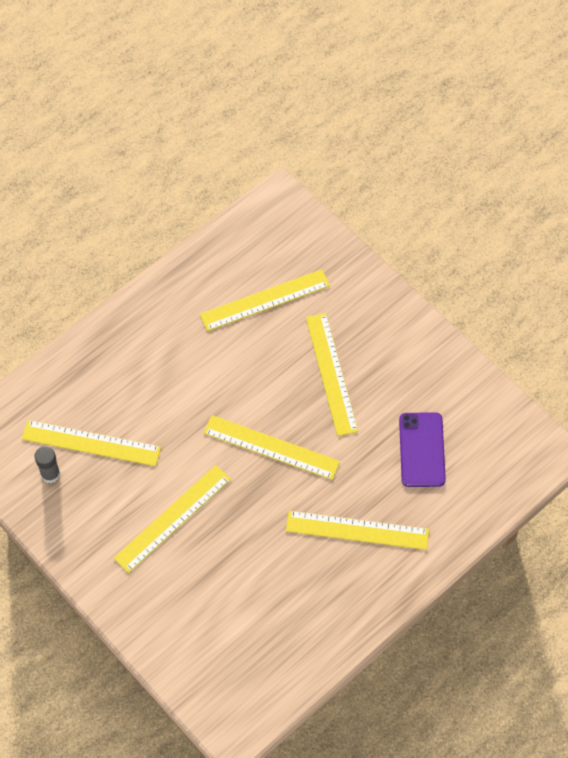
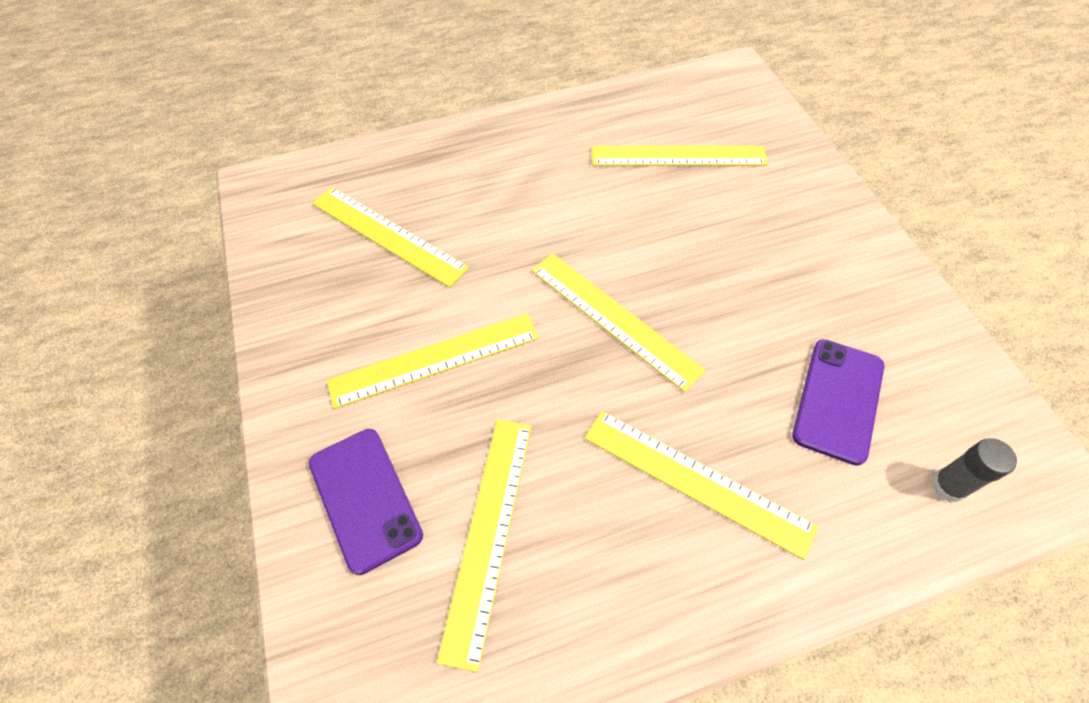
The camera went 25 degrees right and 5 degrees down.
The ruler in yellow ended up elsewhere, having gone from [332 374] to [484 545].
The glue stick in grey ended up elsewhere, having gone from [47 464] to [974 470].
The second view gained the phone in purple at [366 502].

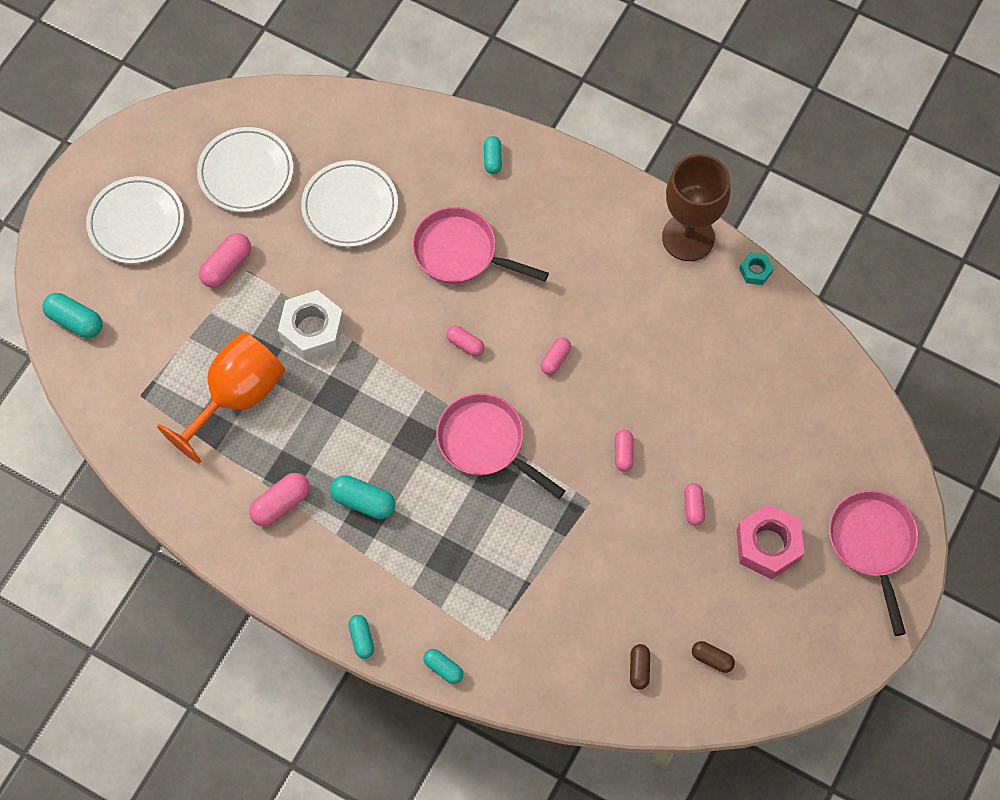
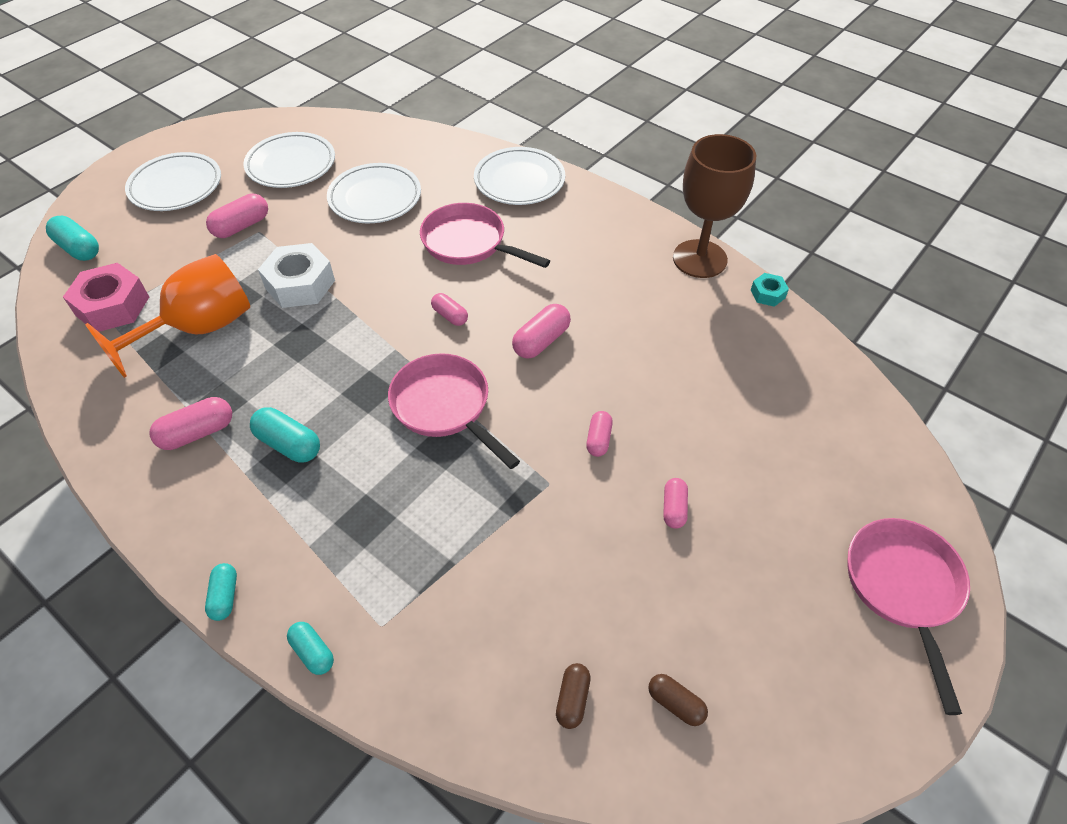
The camera went 10 degrees right and 15 degrees down.
Where the capsule in turquoise stood at [493 155], the plate in white came to stand at [519 176].
The size of the capsule in pink at [556 356] changed by a factor of 1.56.
The nut in pink ended up elsewhere, having gone from [770 541] to [106 297].

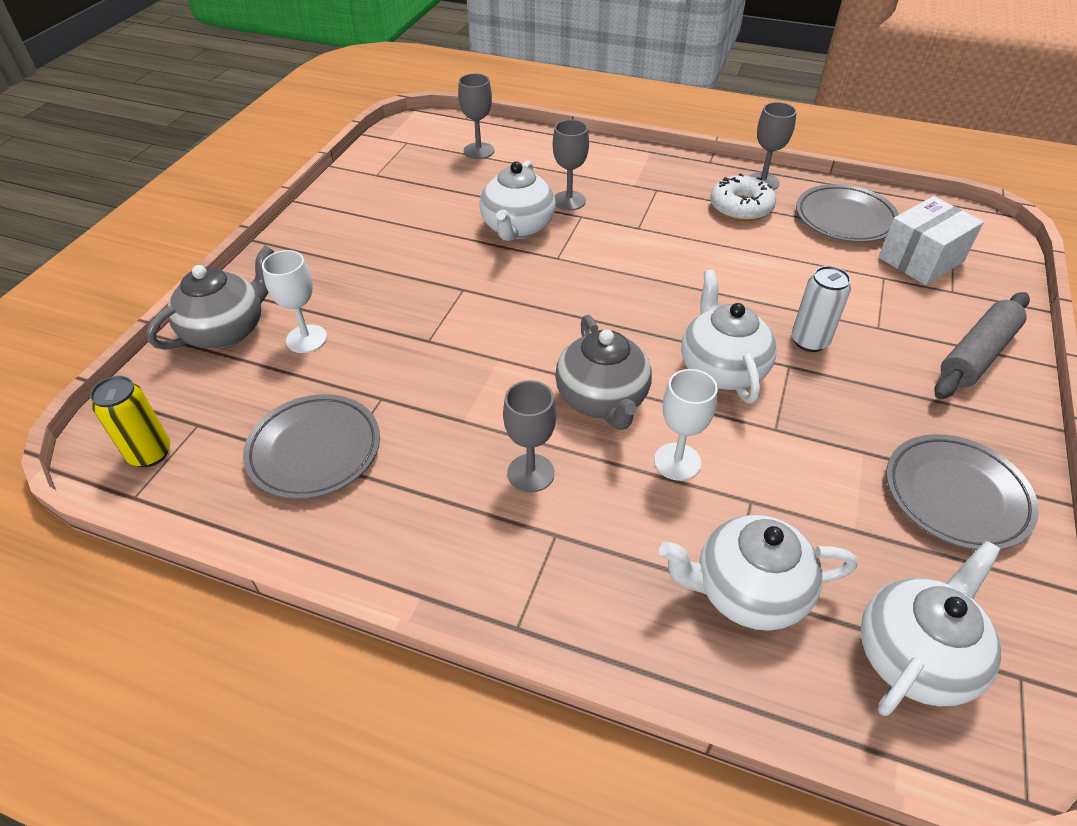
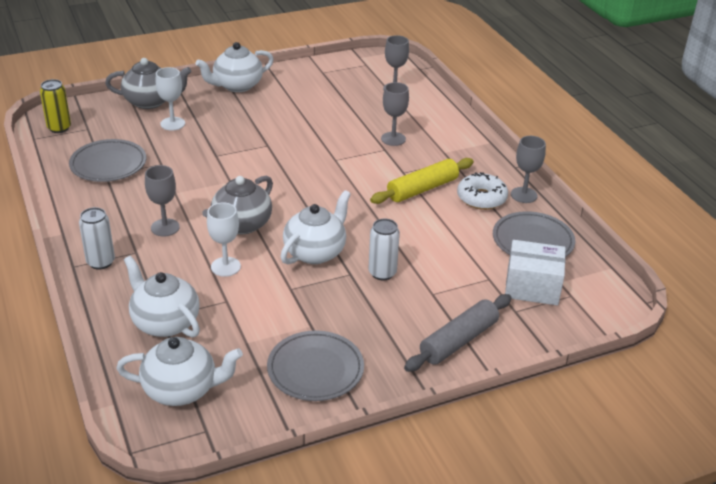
The camera went 45 degrees right and 10 degrees down.
The teapot in white ended up elsewhere, having gone from [517 200] to [235 67].
The rolling pin in grey at [982 345] ended up facing another way, 45 degrees counterclockwise from before.
The second view gained the rolling pin in yellow at [422 181].
The second view gained the can in white at [97 238].

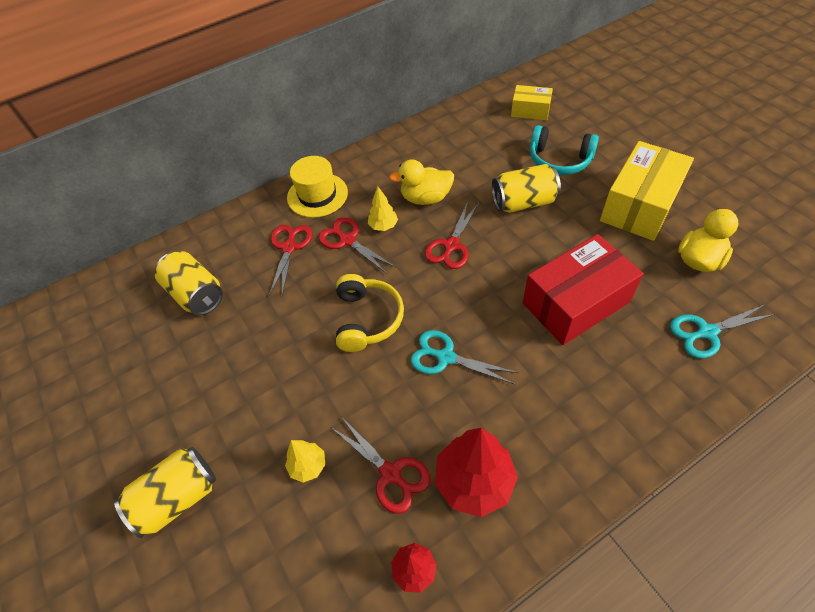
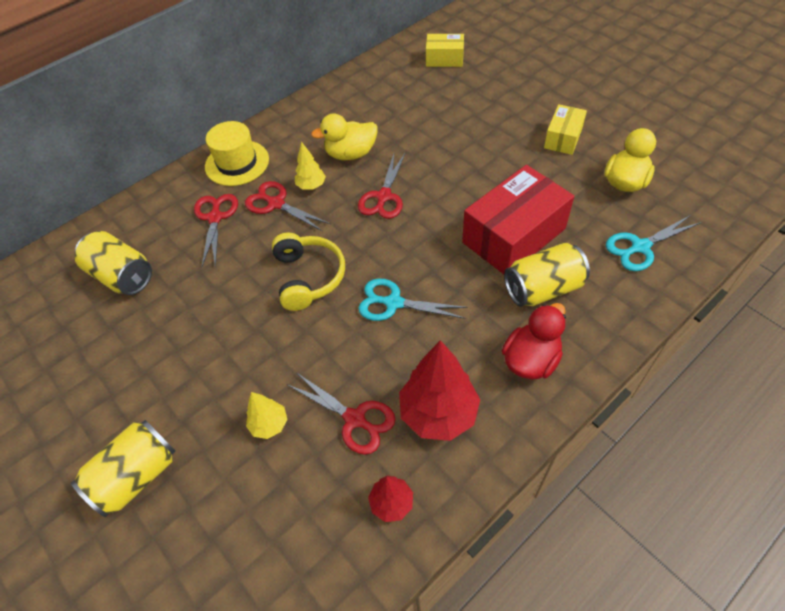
The camera went 10 degrees left and 0 degrees up.
The second view lost the headphones in turquoise at [564 150].
The size of the box in yellow at [647 191] changed by a factor of 0.54.
The can in yellow ended up elsewhere, having gone from [526 188] to [547 275].
The second view gained the duck in red at [534 341].

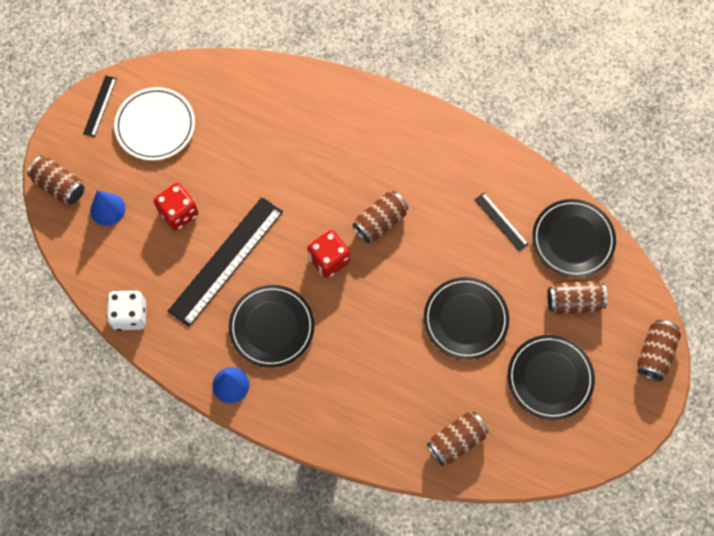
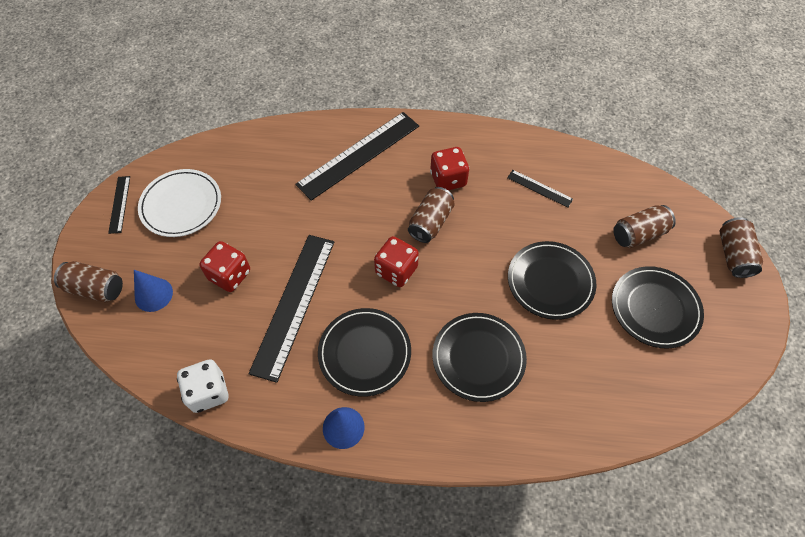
The camera went 20 degrees left and 10 degrees down.
The plate in black ended up elsewhere, having gone from [574 238] to [480 357].
The second view lost the can in brown at [457 439].
The second view gained the ruler in black at [357 156].
The second view gained the dice in red at [449 168].

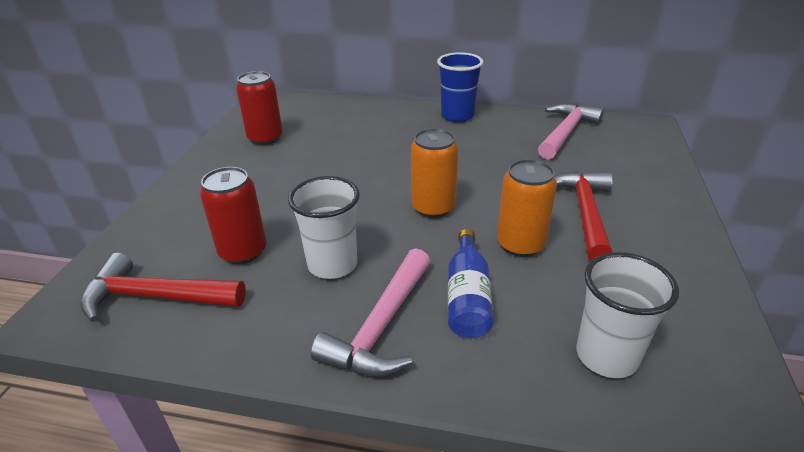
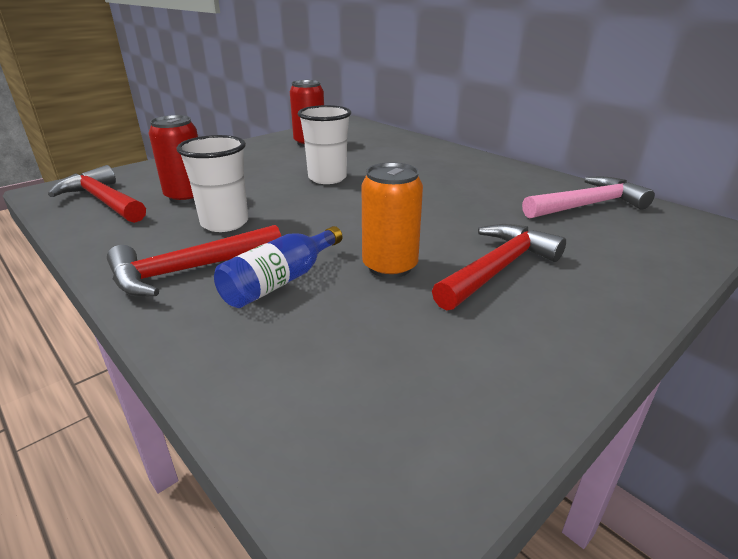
The camera went 35 degrees right and 5 degrees down.
The second view lost the cup in blue at [460 87].
The second view lost the can in orange at [434 173].
What was the hammer in pink at [370 312] turned into the hammer in red at [194 261].
The cup in white ended up elsewhere, having gone from [627 315] to [324 144].

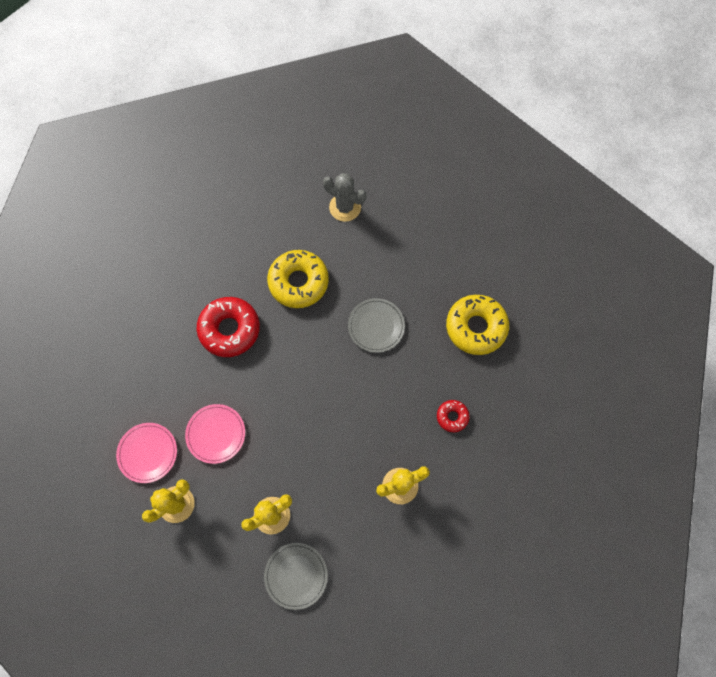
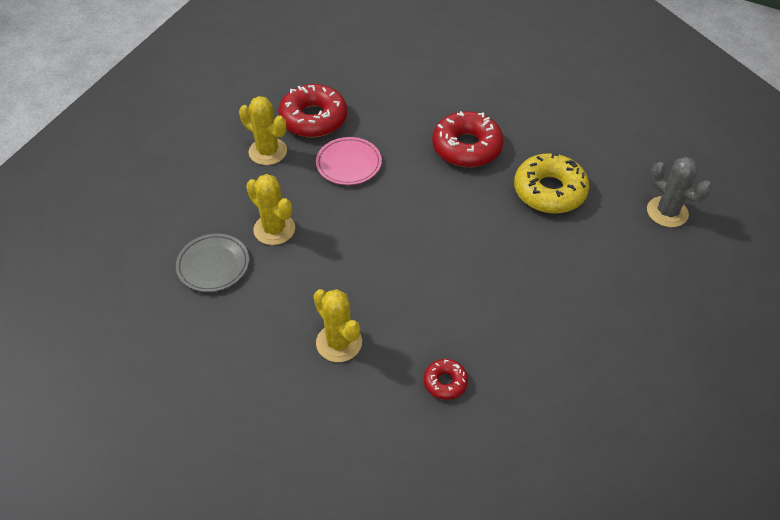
The camera went 75 degrees right and 20 degrees down.
The cactus in grey at [344 197] ended up facing another way, 60 degrees counterclockwise from before.
The second view lost the donut in yellow at [477 325].
The second view lost the plate in grey at [376 325].
Where the plate in pink stood at [146 453], the donut in red came to stand at [312 111].

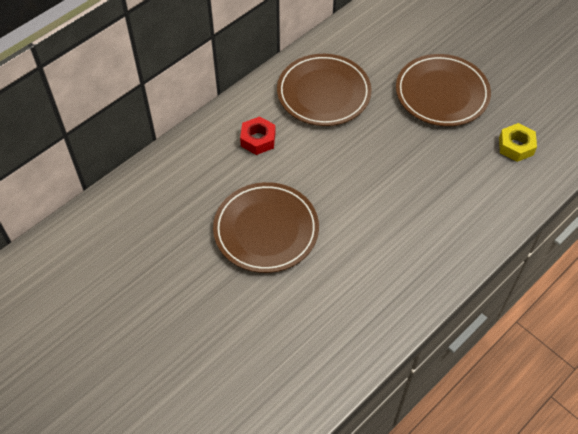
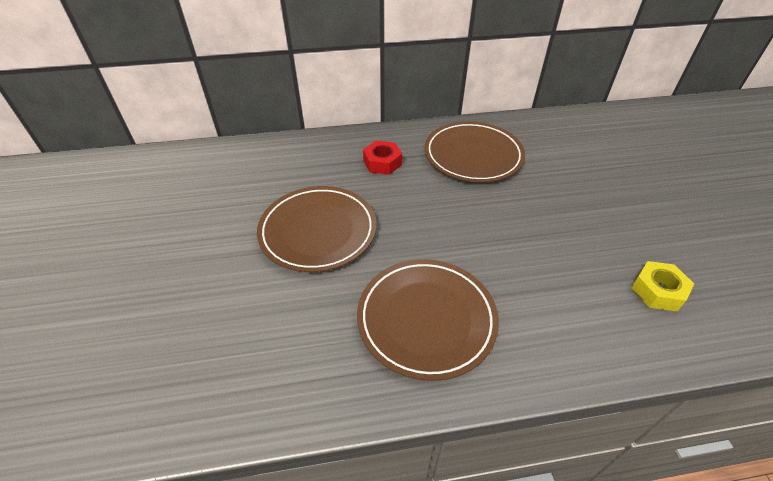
The camera went 35 degrees right and 10 degrees down.
The plate in brown ended up elsewhere, having gone from [443 90] to [428 320].

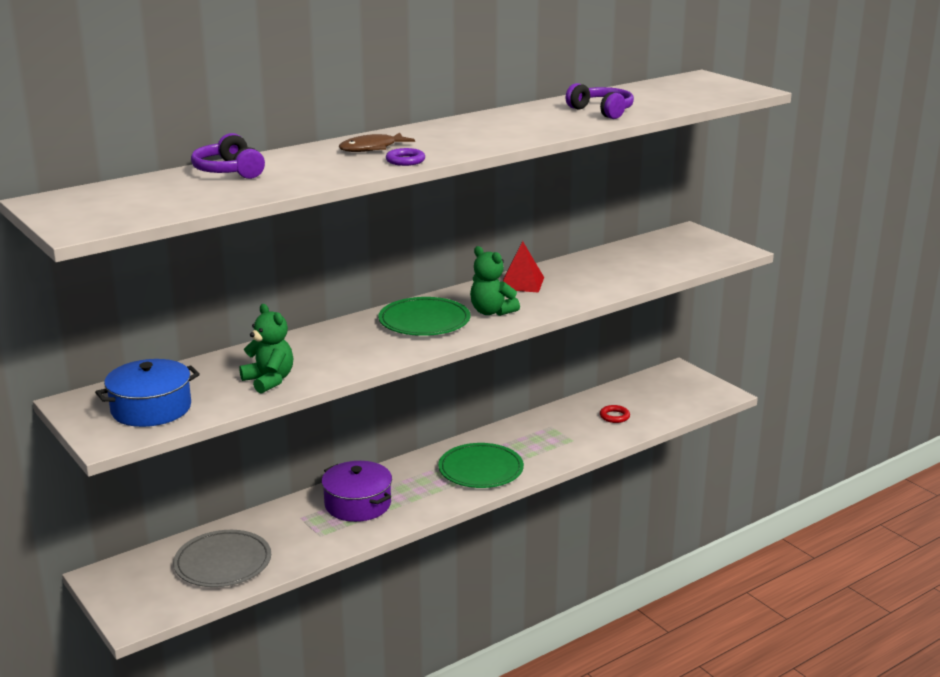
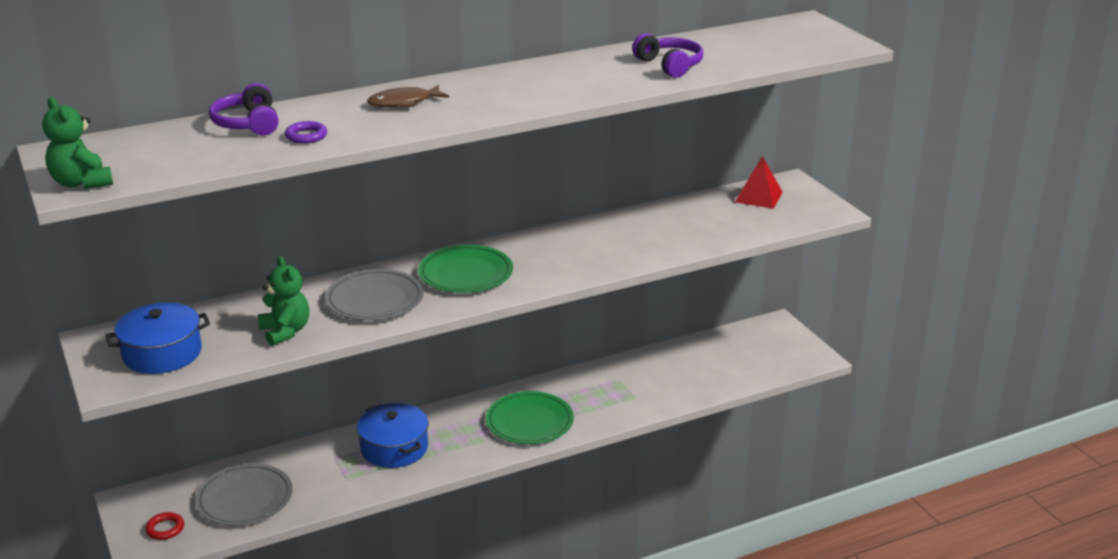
The camera went 10 degrees right and 5 degrees up.
The ring in purple ended up elsewhere, having gone from [405 157] to [306 132].
The pyramid in red ended up elsewhere, having gone from [523 267] to [759 182].
The teddy bear in green ended up elsewhere, having gone from [495 281] to [77 143].
The ring in red ended up elsewhere, having gone from [615 414] to [164 526].
What was the pot in purple at [357 491] turned into the pot in blue at [392 435].
The second view gained the plate in grey at [374 295].

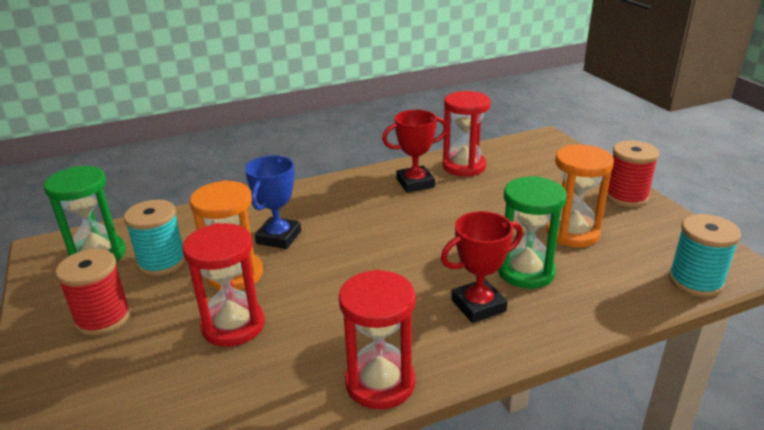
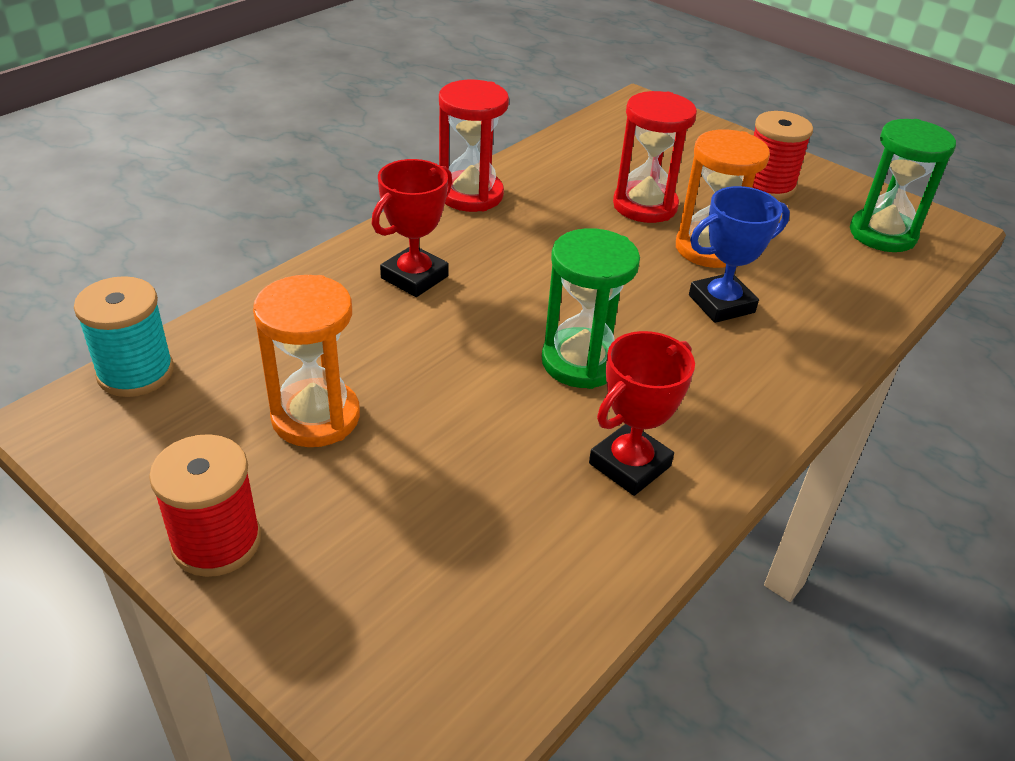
The camera went 150 degrees right and 10 degrees up.
The second view lost the hourglass in red at [466 134].
The trophy in blue at [273 202] ended up facing another way, 75 degrees clockwise from before.
The hourglass in green ended up elsewhere, having gone from [532 232] to [590 308].
The second view lost the spool in turquoise at [155 238].

